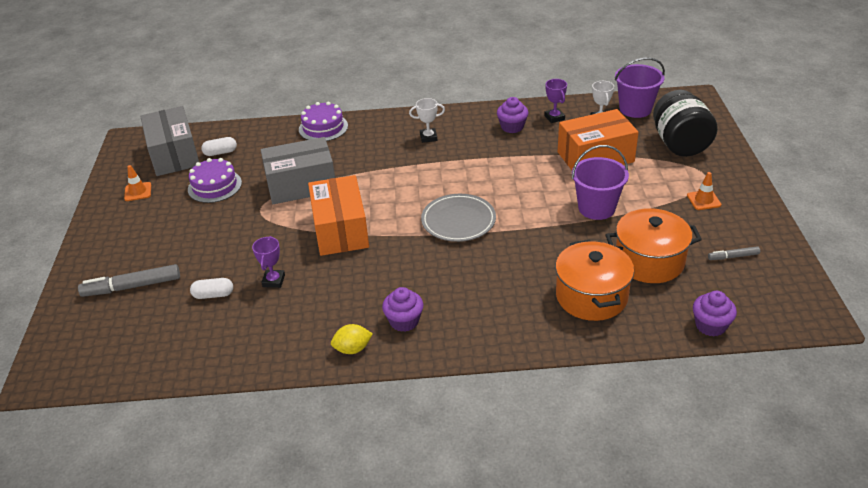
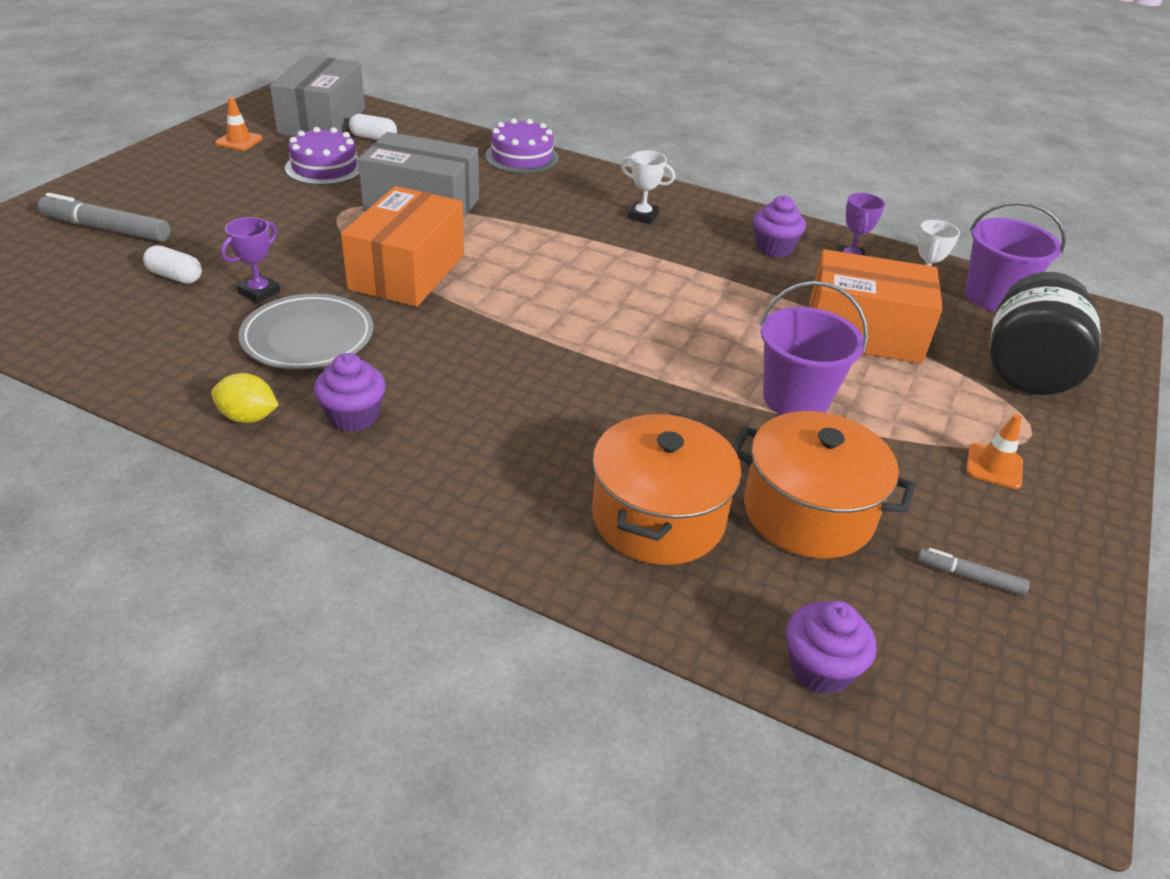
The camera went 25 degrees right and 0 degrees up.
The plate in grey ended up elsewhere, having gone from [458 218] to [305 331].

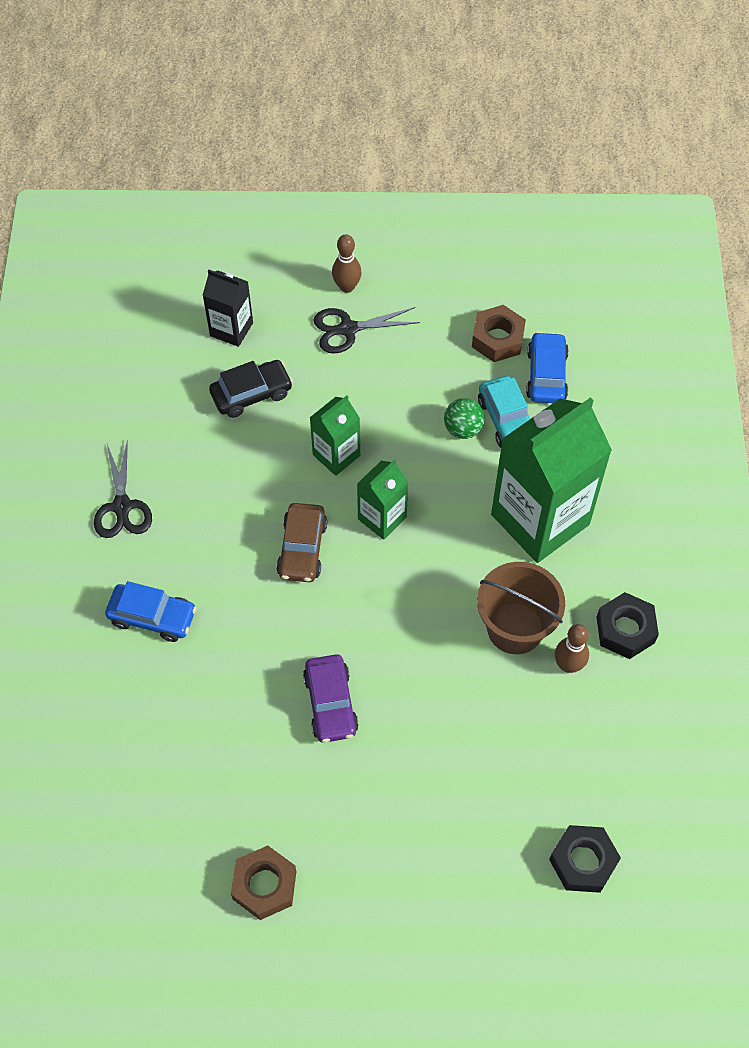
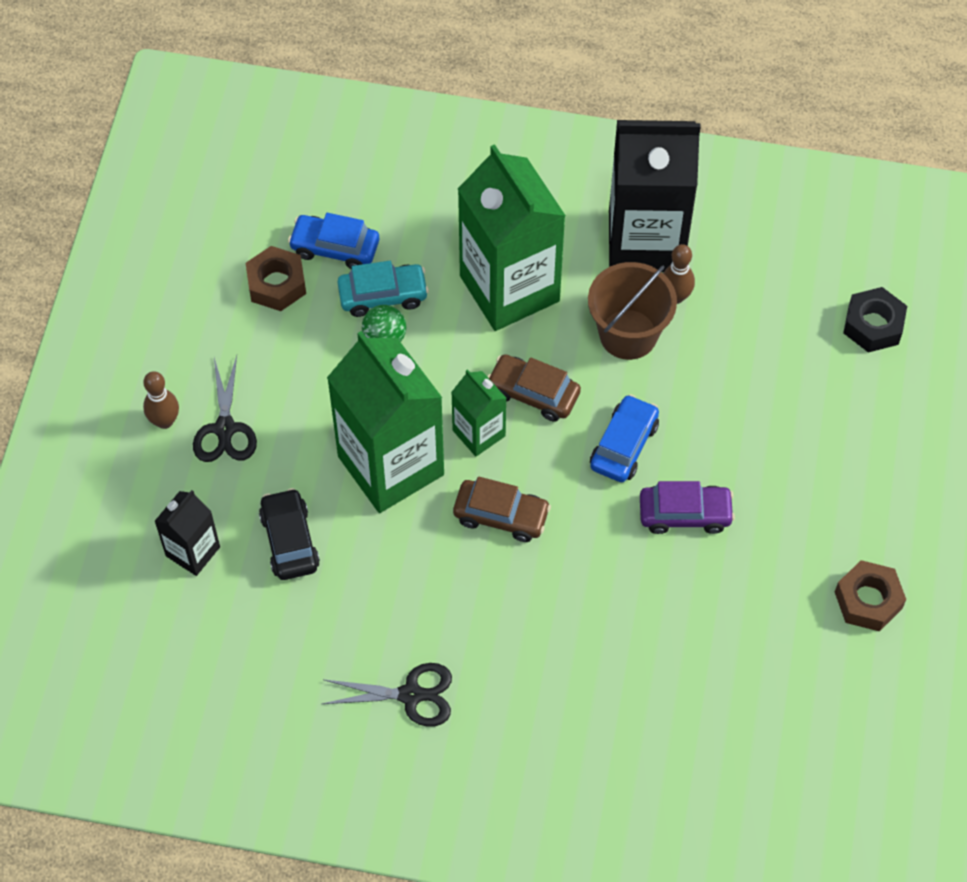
The camera went 80 degrees left and 0 degrees up.
The size of the carton in green at [335 435] changed by a factor of 2.02.
The car in blue ended up elsewhere, having gone from [150 611] to [624 438].
Where the nut in black stood at [628 625], the carton in black came to stand at [655 196].
The second view gained the car in brown at [534 388].

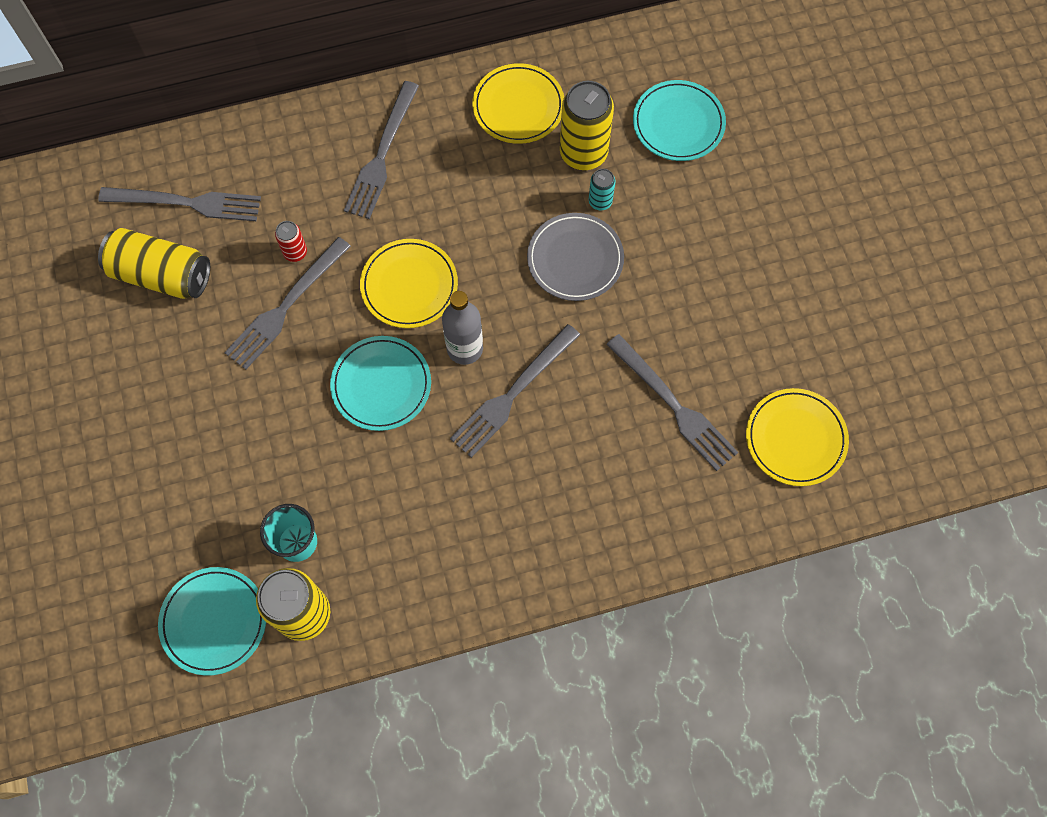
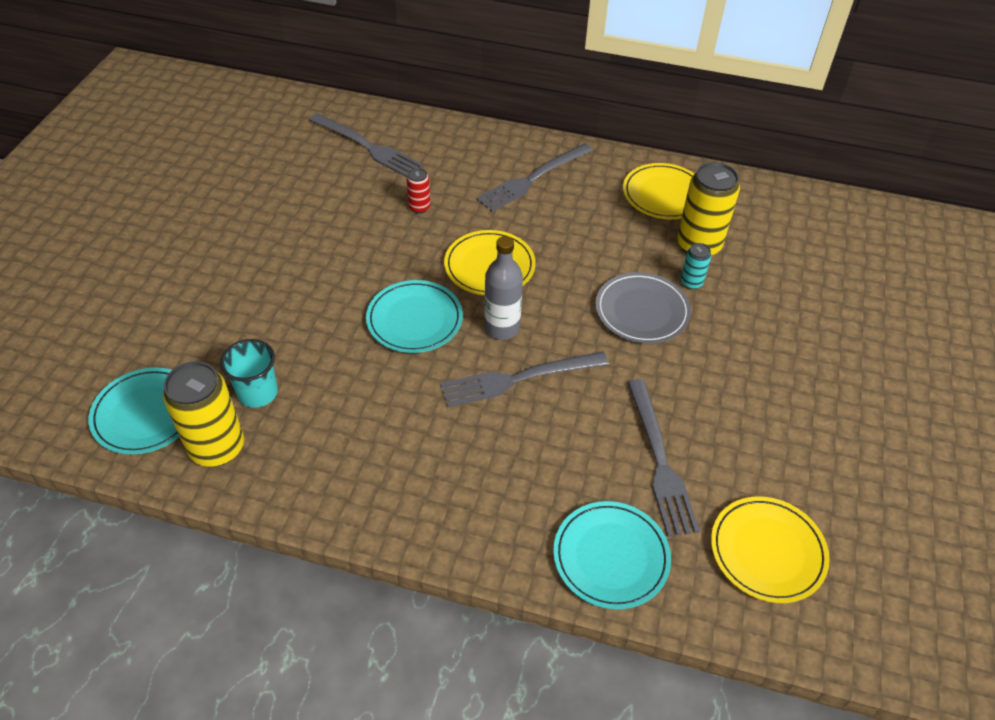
The camera went 30 degrees right and 20 degrees down.
The plate in turquoise ended up elsewhere, having gone from [679 120] to [612 555].
The second view lost the can in yellow at [154 263].
The second view lost the fork in grey at [287 303].

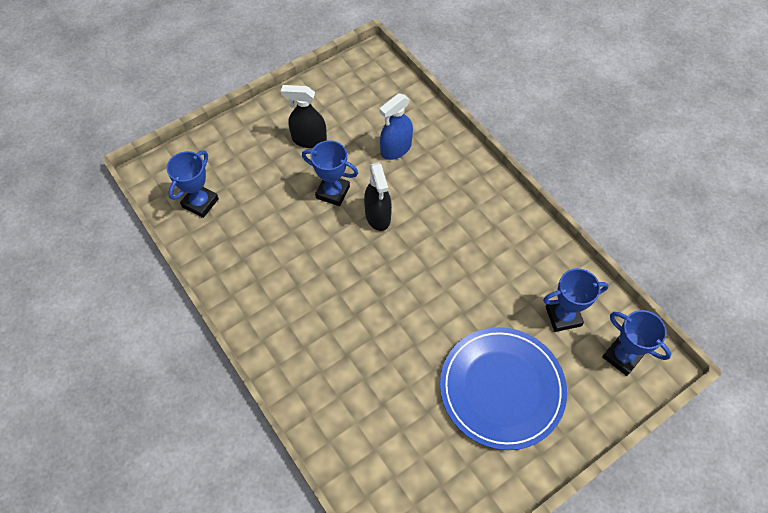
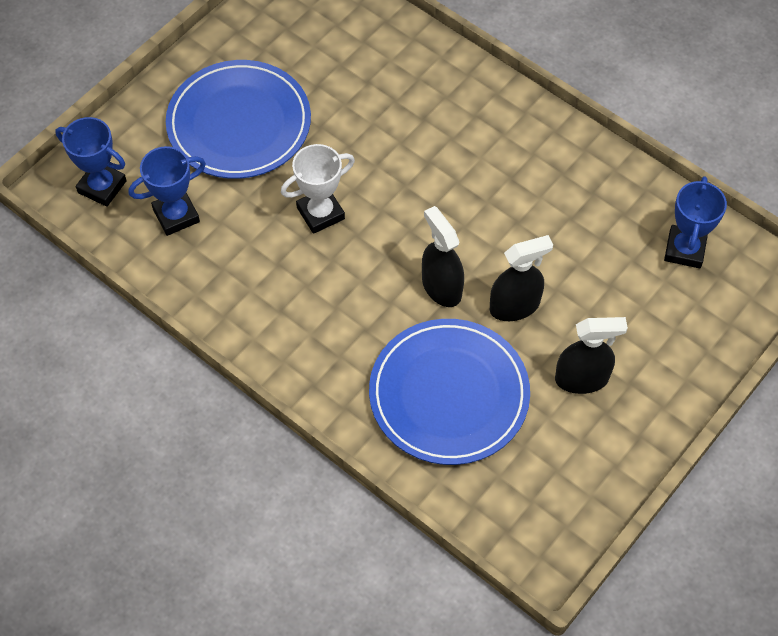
The camera went 165 degrees right and 0 degrees up.
Where the spray bottle in blue stood at [396 126], the plate in blue came to stand at [449 392].
Where the trophy in blue stood at [330 173], the spray bottle in black came to stand at [521 278].
The second view gained the trophy in white at [318 189].

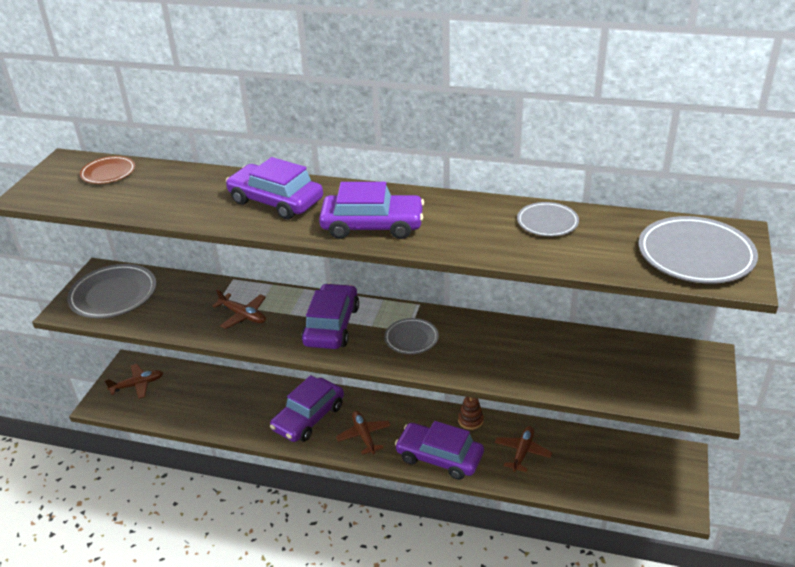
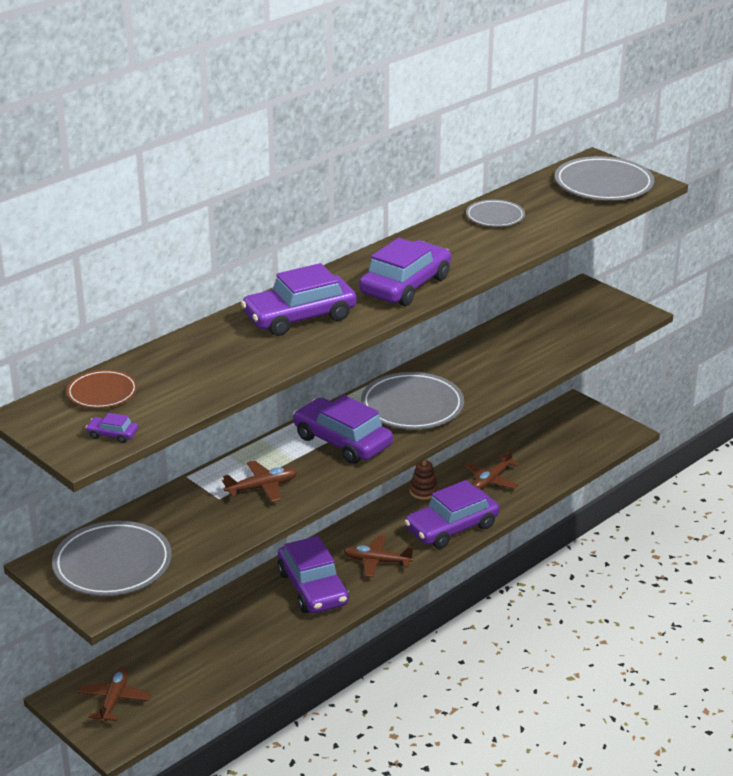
The camera went 60 degrees left and 5 degrees down.
The size of the plate in grey at [412 336] changed by a factor of 1.74.
The plane in brown at [523 449] ended up facing another way, 105 degrees counterclockwise from before.
The second view gained the car in purple at [111 428].

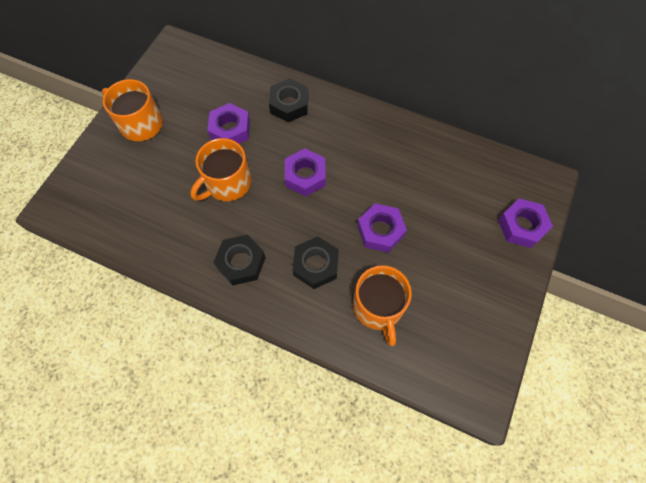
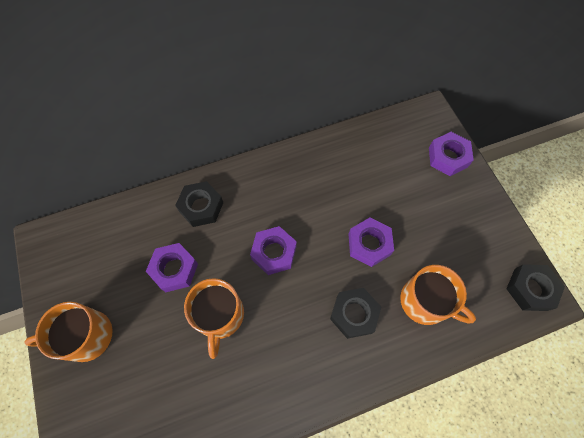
The camera went 45 degrees left and 0 degrees up.
The nut in black ended up elsewhere, having gone from [239 260] to [535 287].

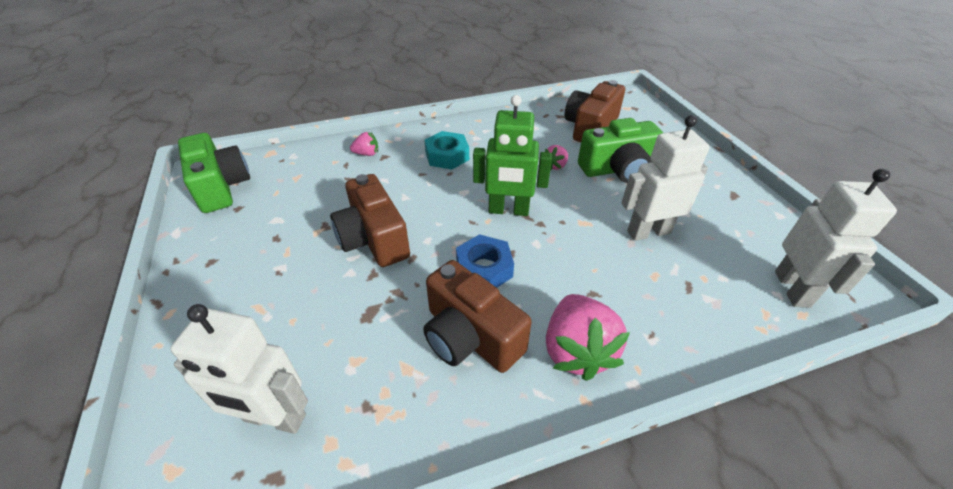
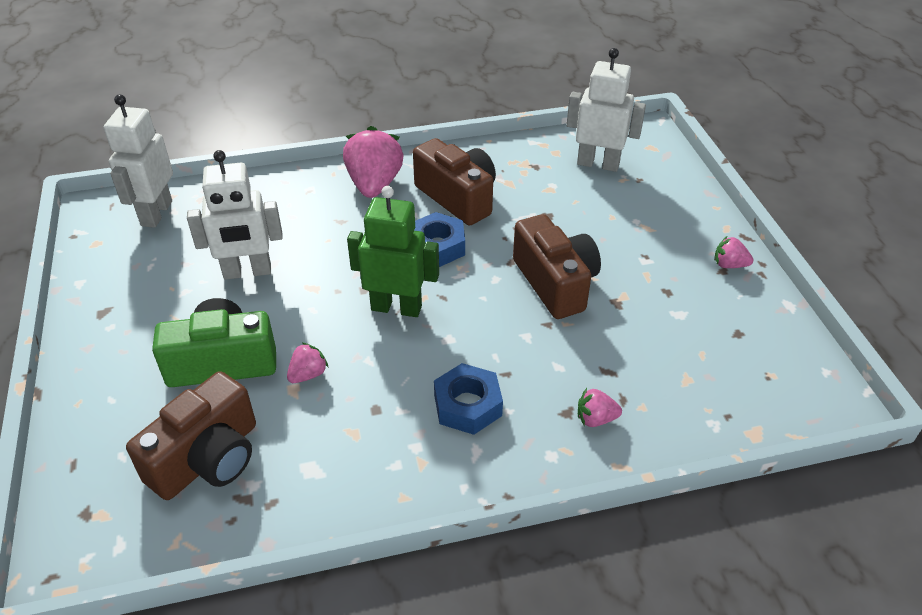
The camera went 175 degrees left and 0 degrees up.
What was the nut in turquoise at [446 150] turned into the nut in blue at [468 399].
The second view lost the camera in green at [214 173].
The second view gained the strawberry in pink at [733 252].

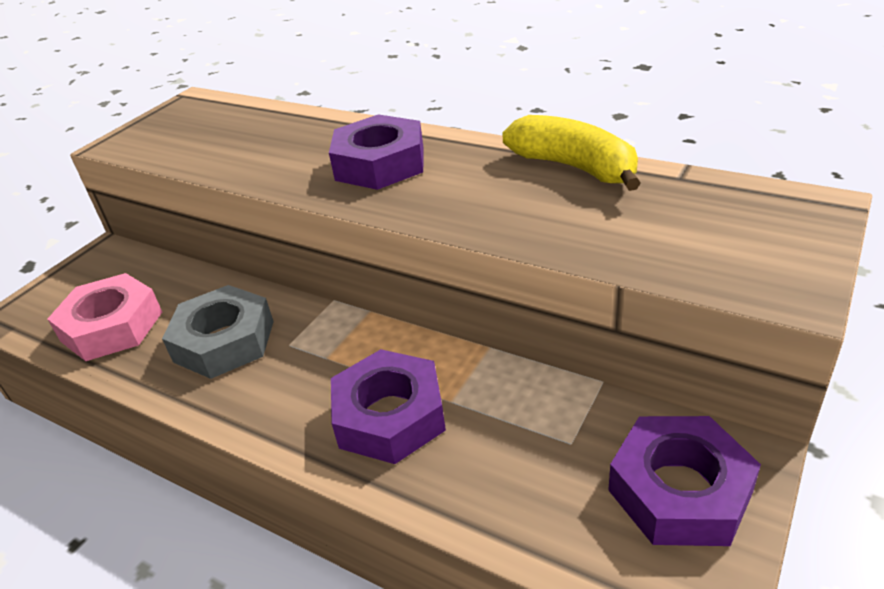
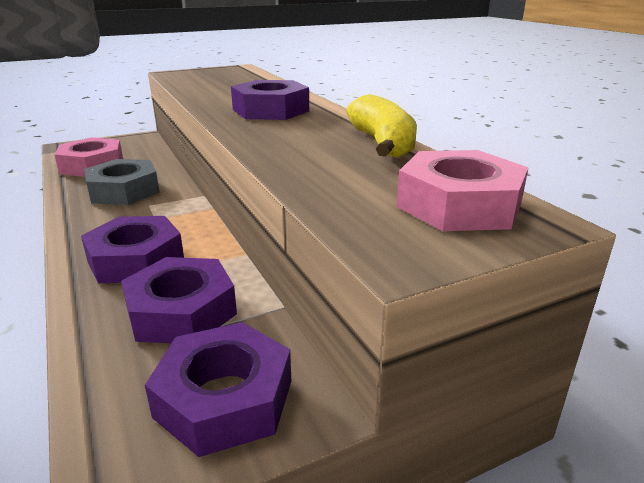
The camera went 30 degrees right and 10 degrees down.
The second view gained the nut in pink at [462 190].
The second view gained the nut in purple at [179 300].

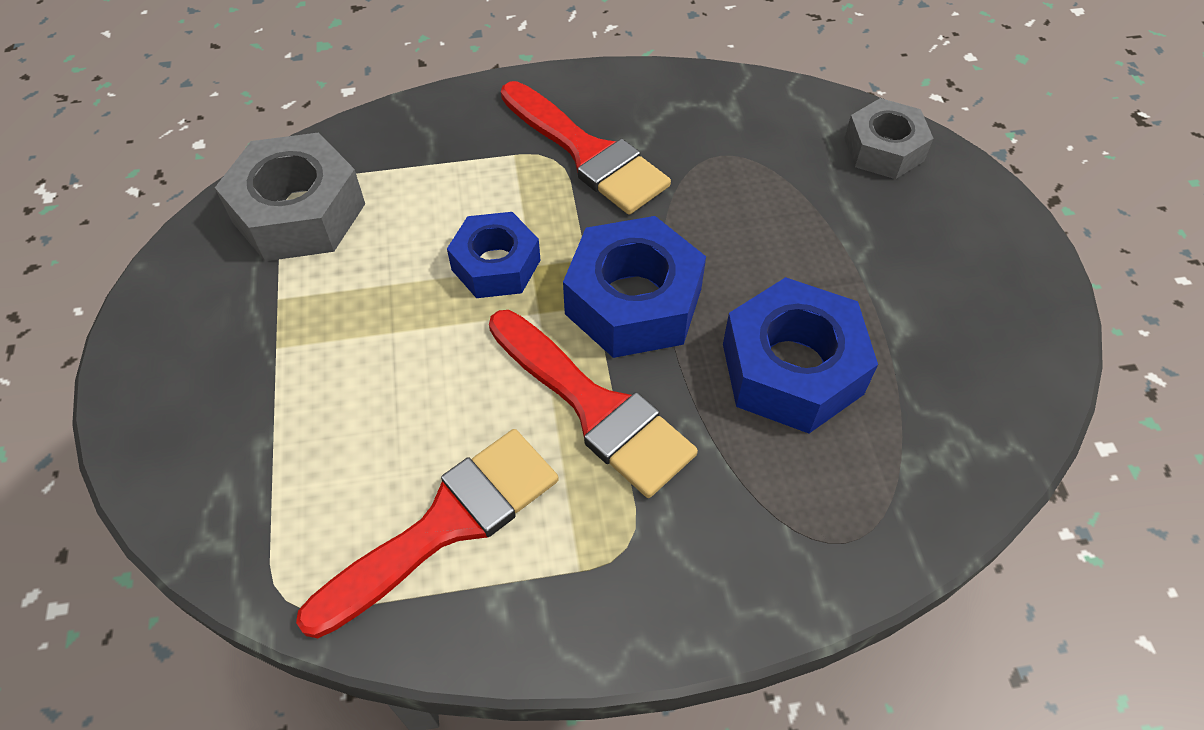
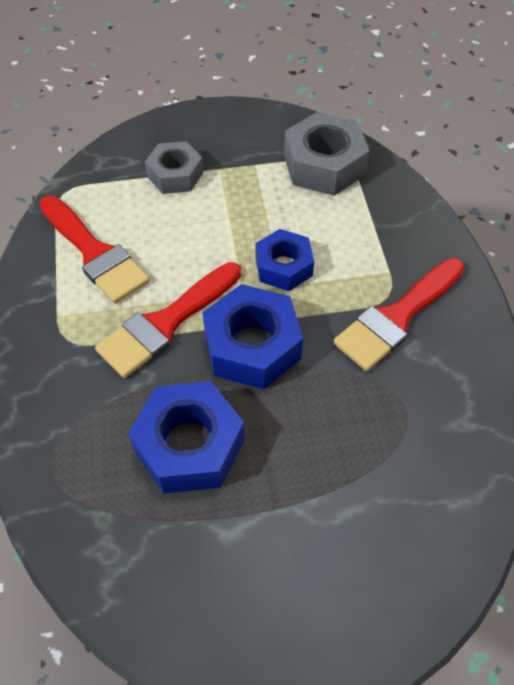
The camera went 90 degrees right and 0 degrees up.
The nut in grey ended up elsewhere, having gone from [889 138] to [174 167].

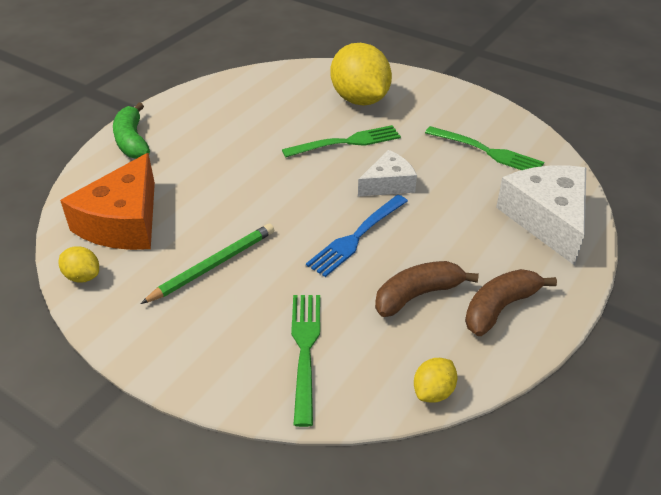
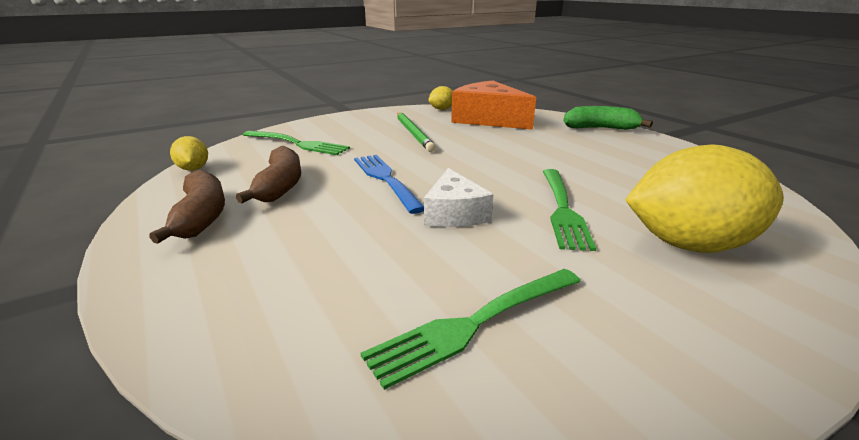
The camera went 115 degrees right and 15 degrees down.
The second view lost the cheese in white at [541 215].

